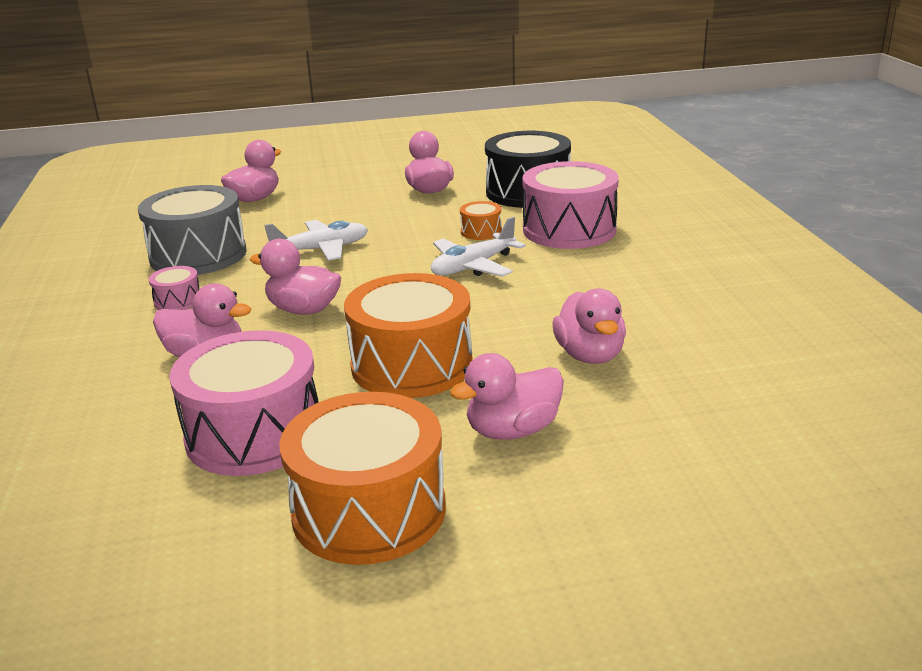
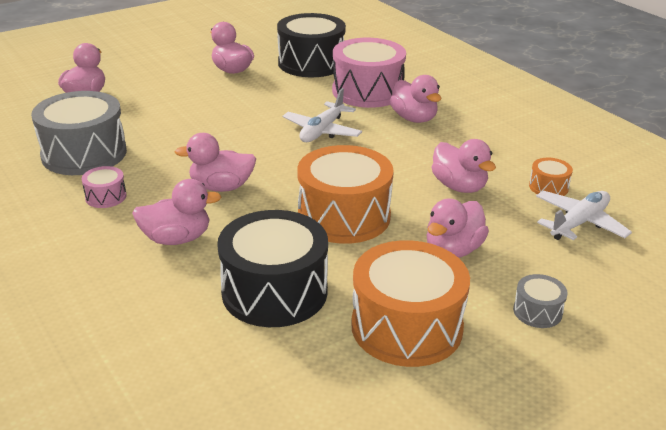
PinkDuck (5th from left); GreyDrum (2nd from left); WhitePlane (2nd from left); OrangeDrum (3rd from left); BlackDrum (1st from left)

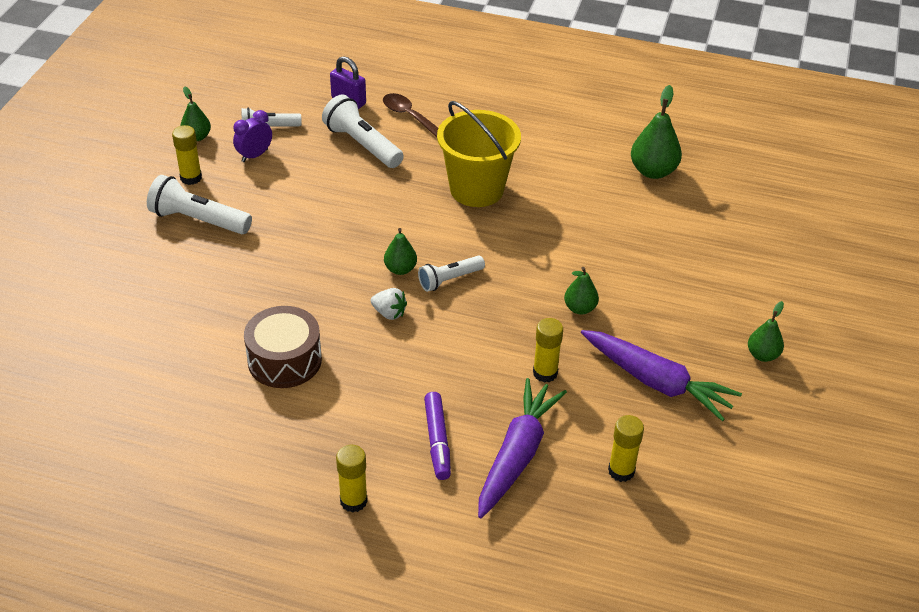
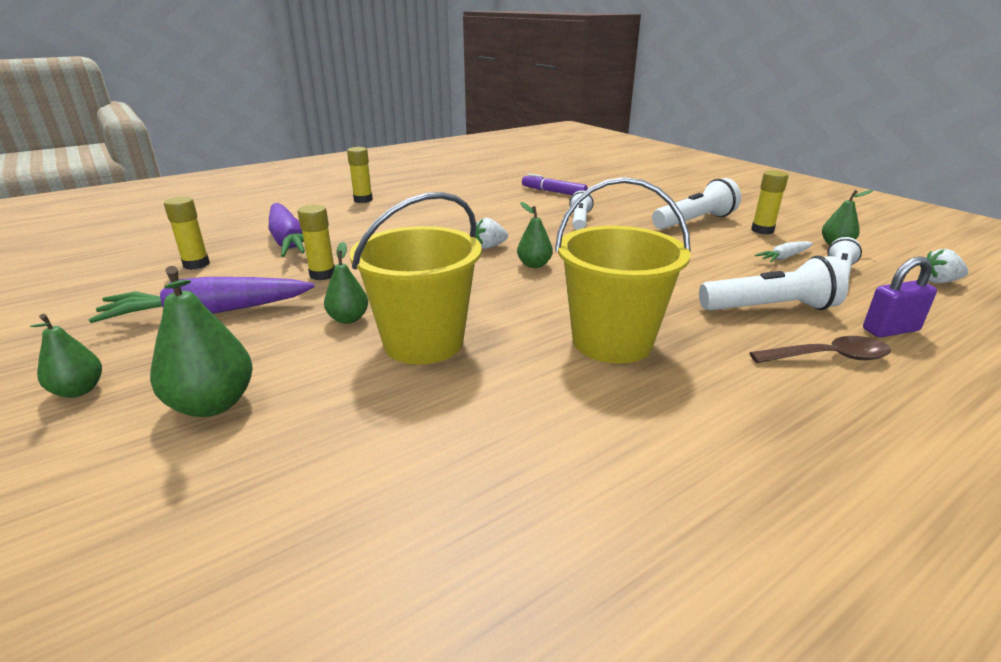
BrownDrum; YellowBucket (1st from left); WhiteStrawberry (2nd from left); WhiteFlashlight (1st from left); PurpleMarker; GreenPear (2nd from left); WhiteCarrot

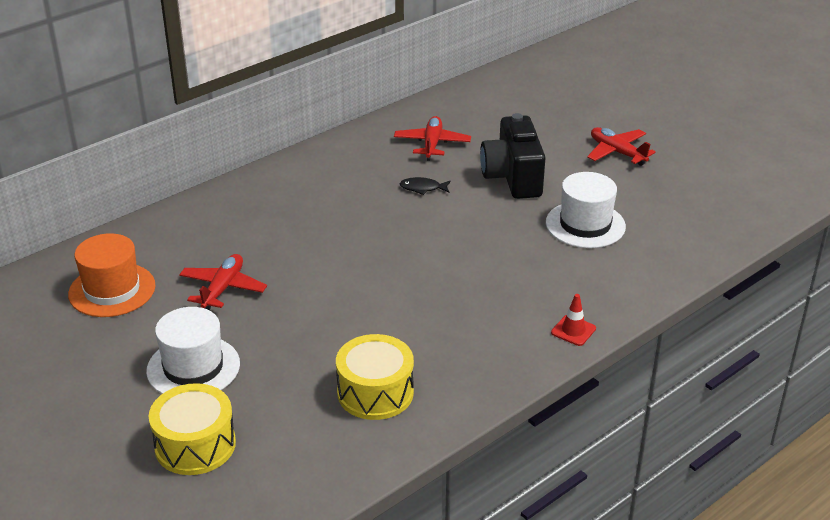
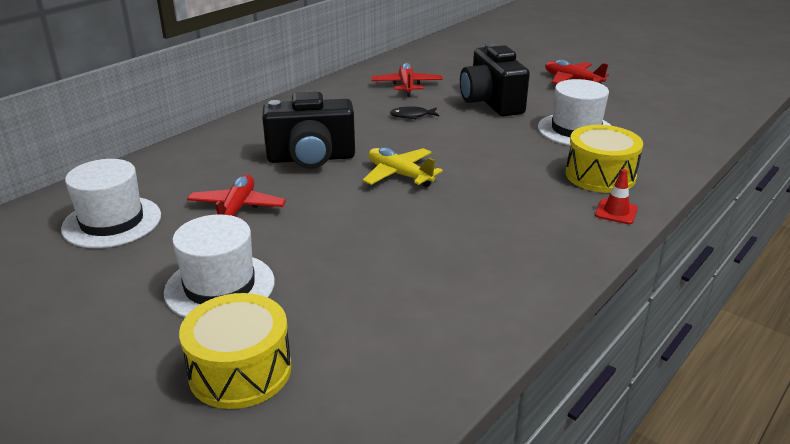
BlackCamera (1st from left); YellowPlane; YellowDrum (2nd from left); WhiteHat (1st from left)

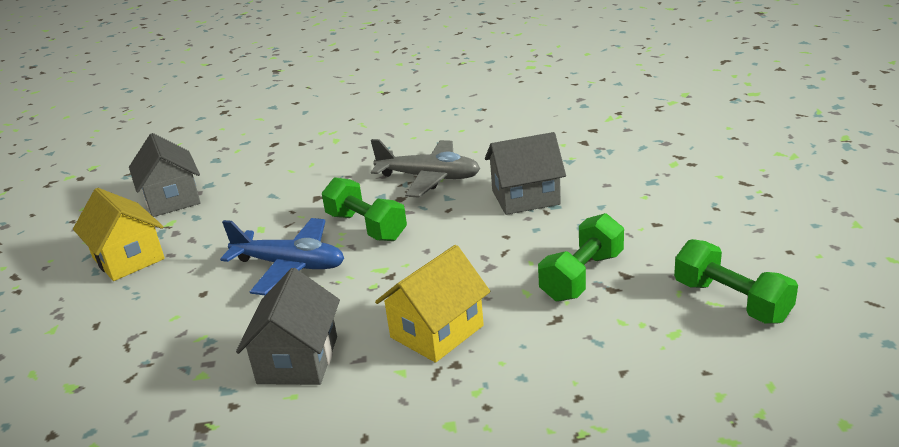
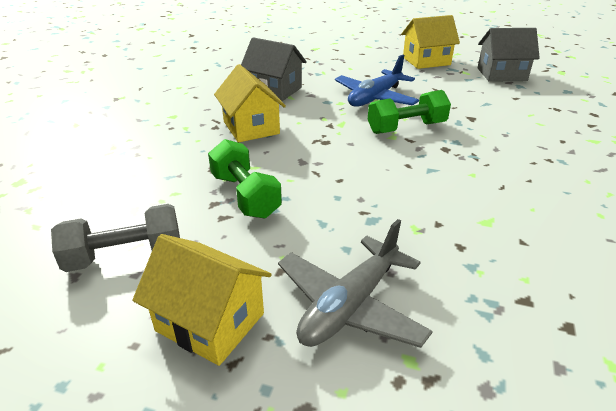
GreyHouse (3rd from left in the first image); YellowHouse (1st from left); GreyPlane; GreyDumbbell

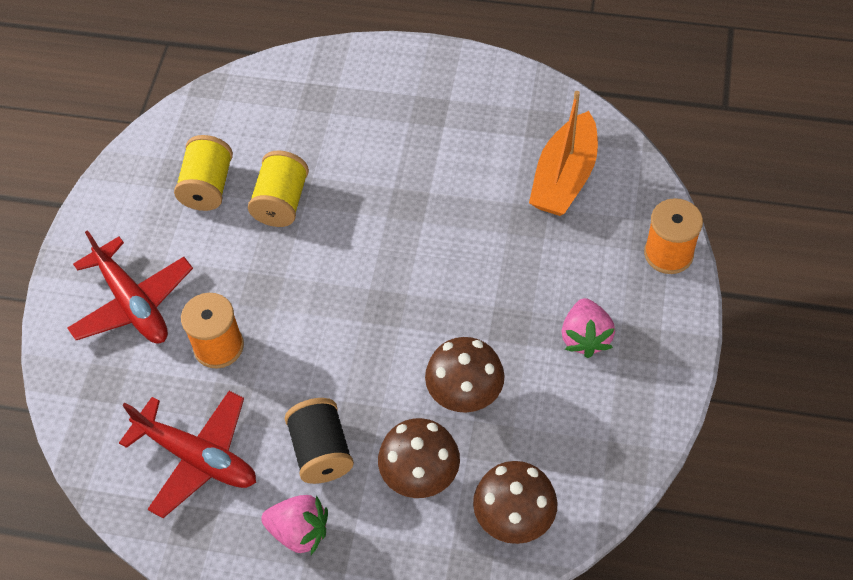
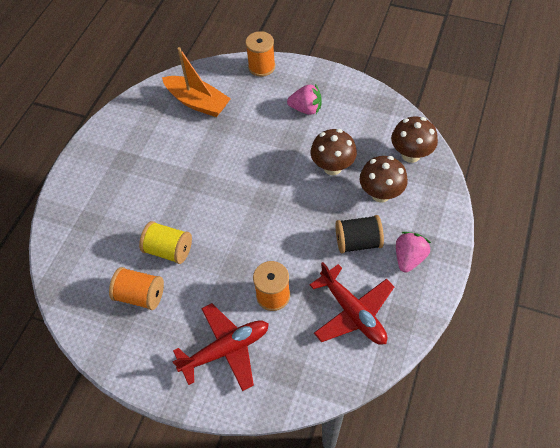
OrangeSpool (1st from left); RedPlane (2nd from left)

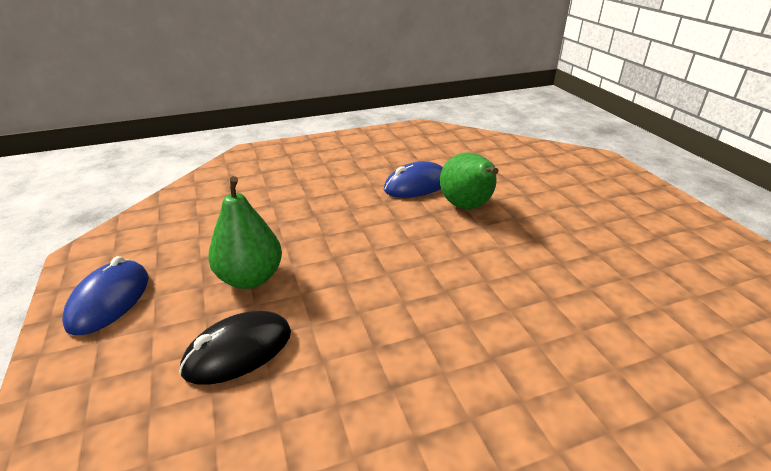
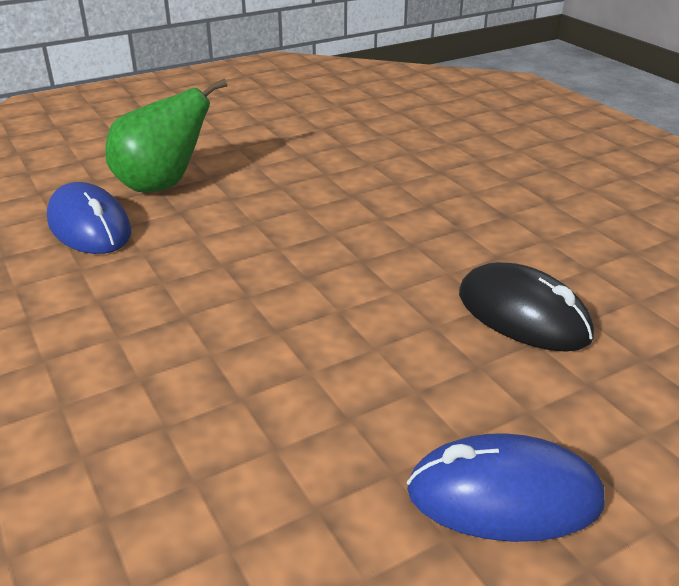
GreenPear (1st from left in the first image)

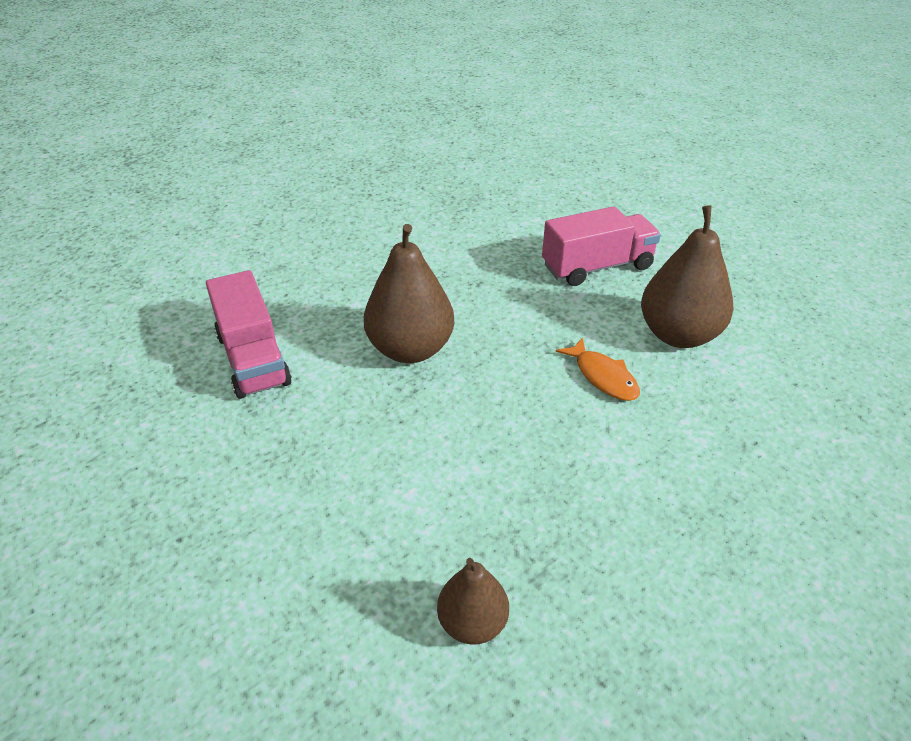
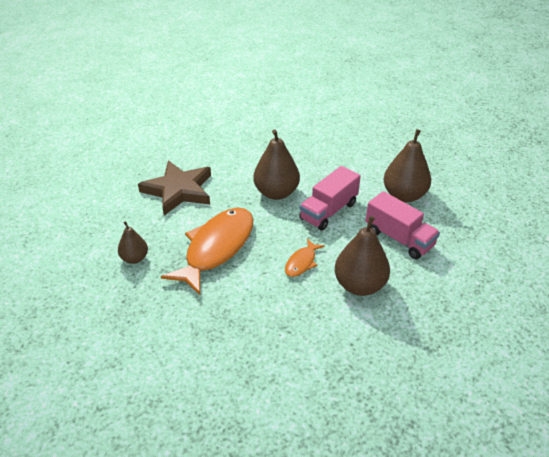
BrownStar; OrangeFish (1st from left); BrownPear (4th from left); PinkTruck (1st from left)

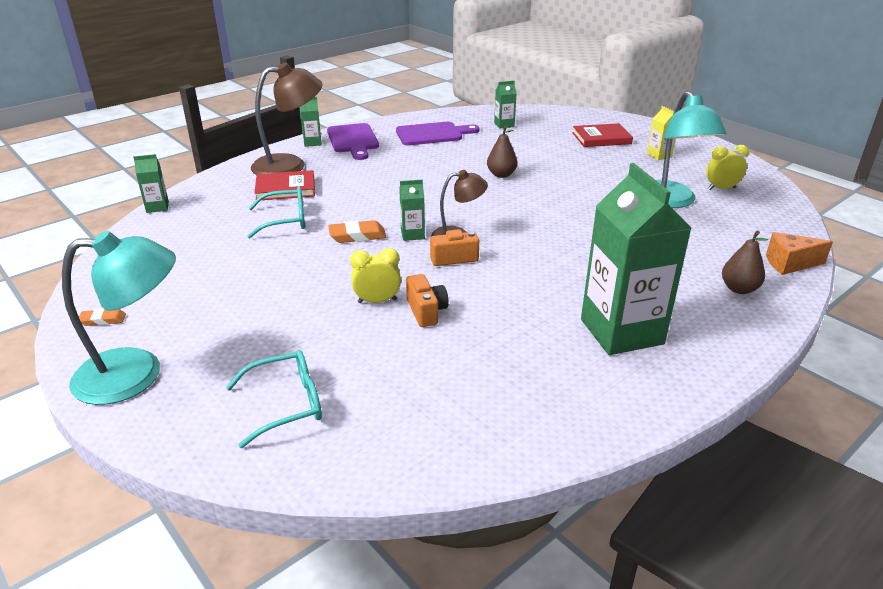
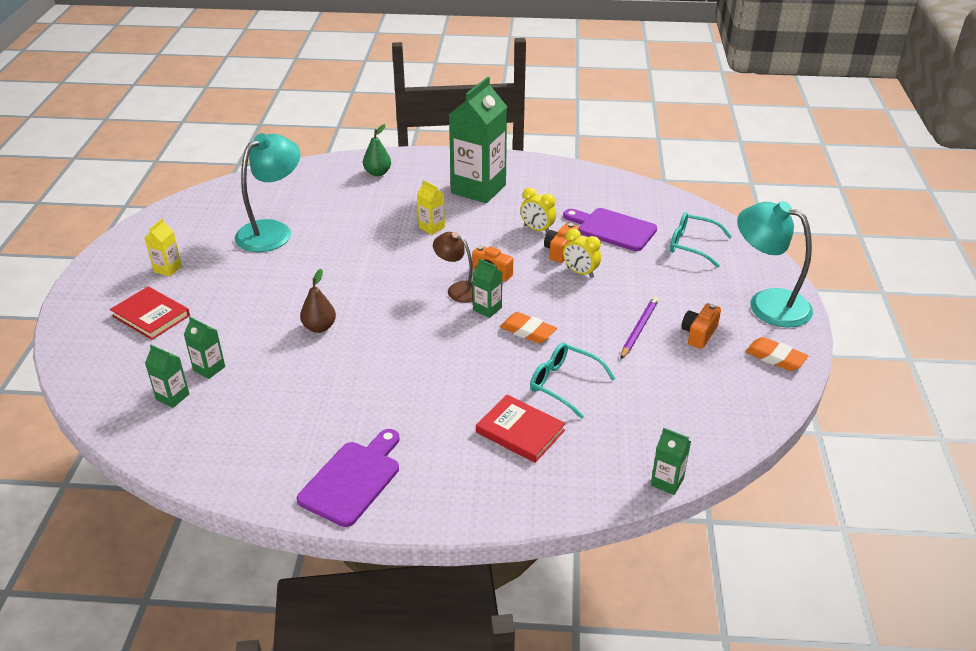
BrownLamp (1st from left in the first image); OrangeCheese; YellowCarton (2nd from left); PurplePencil; OrangeCamera (3rd from left); GreenCarton (2nd from left); PurpleCuttingBoard (2nd from left); YellowClock (1st from left); GreenPear; OrangeEraser (2nd from left)

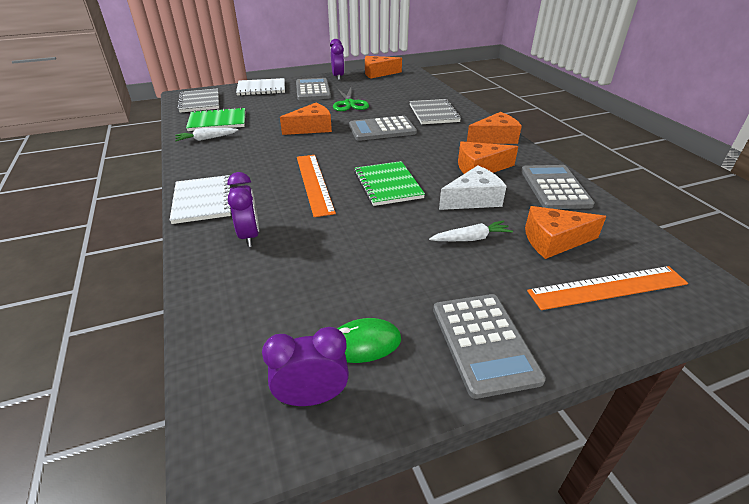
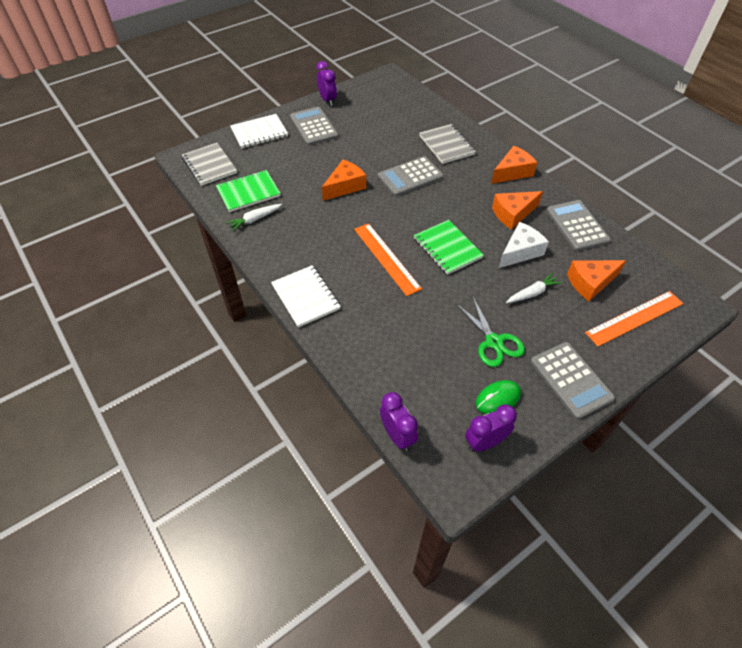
OrangeCheese (2nd from left in the first image); PurpleClock (2nd from left); GreenScissors

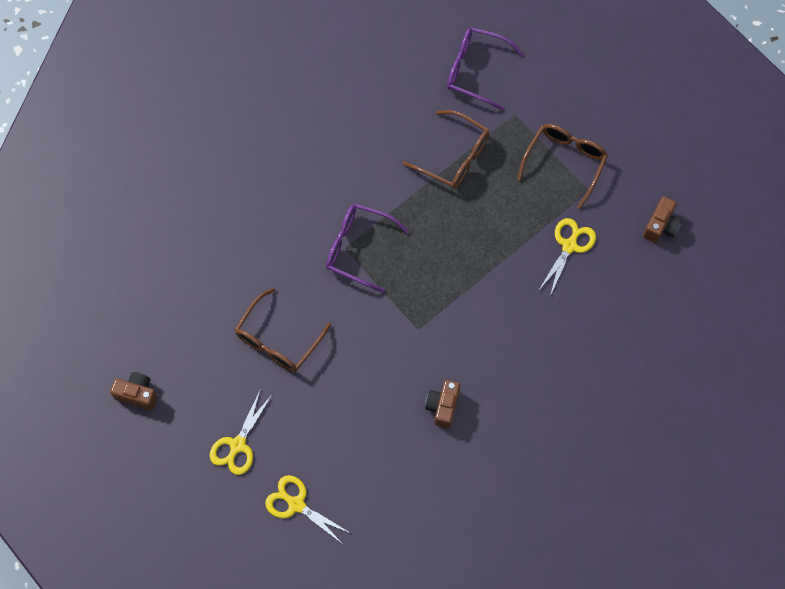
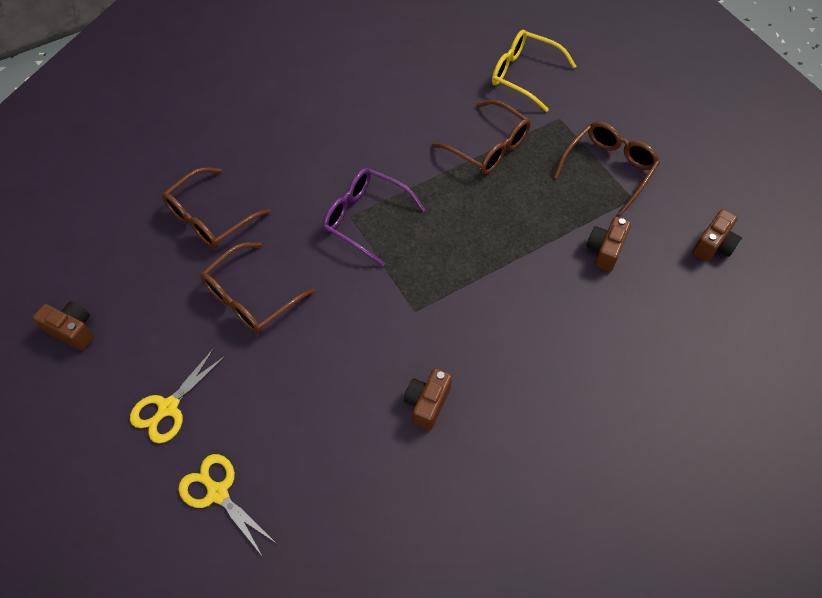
BrownGlasses (1st from left); BrownCamera (3rd from left); YellowGlasses

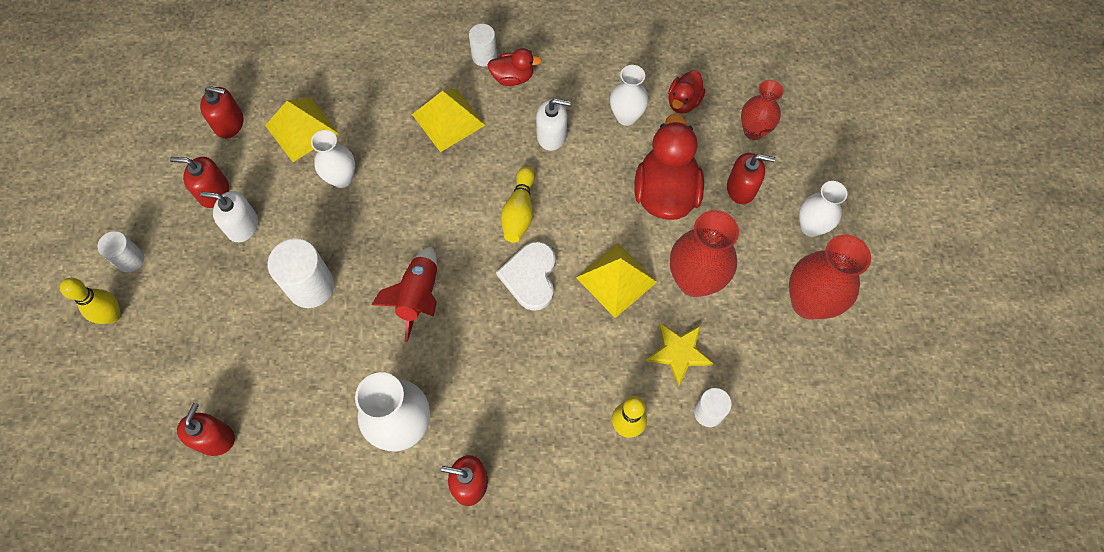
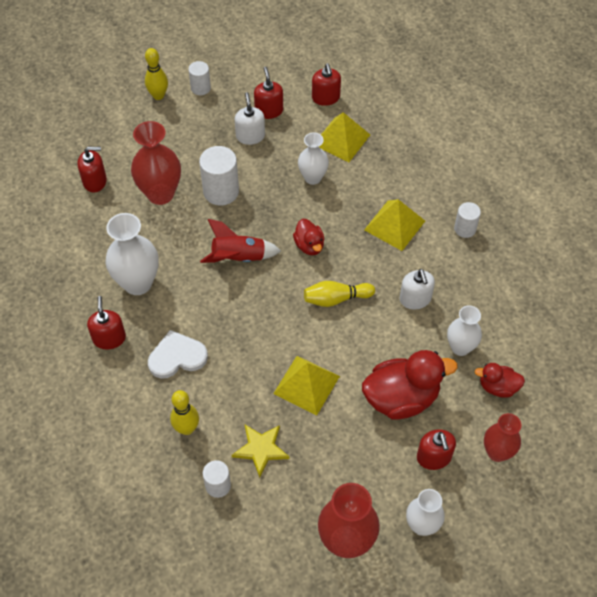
RedDuck (1st from left); WhiteHeart; RedVase (1st from left)

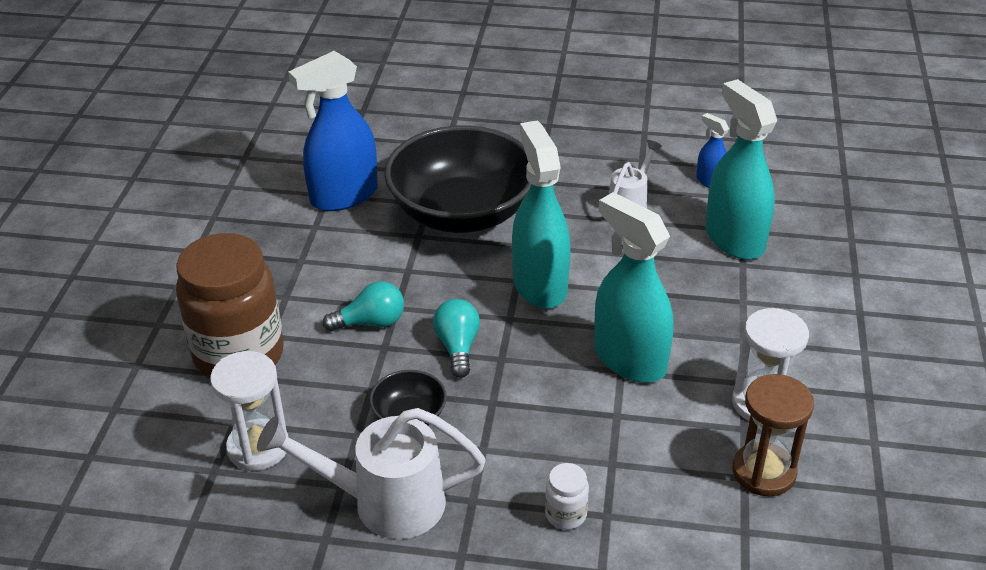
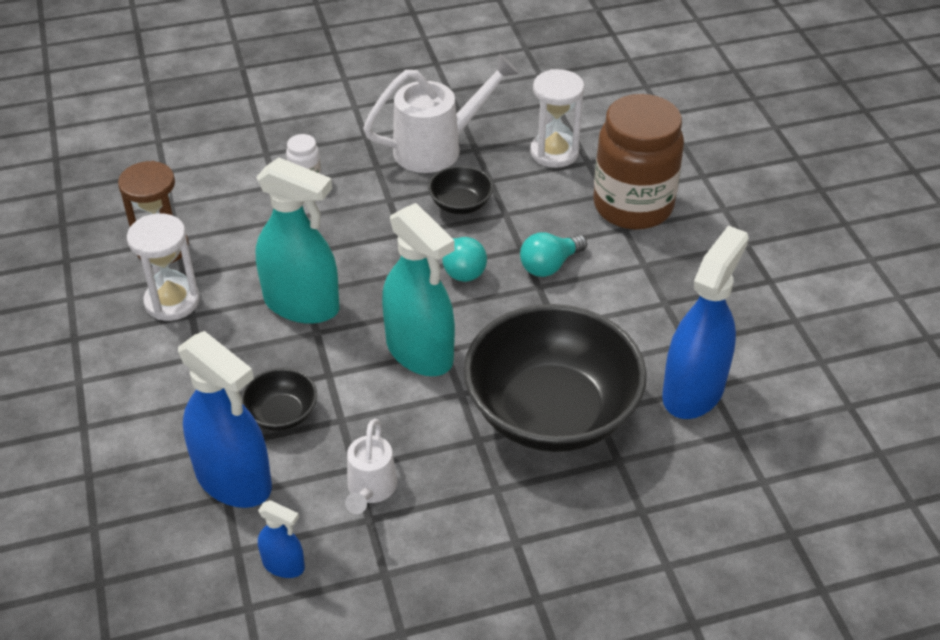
BlackBowl (1st from left); BlueSprayBottle (1st from left)

